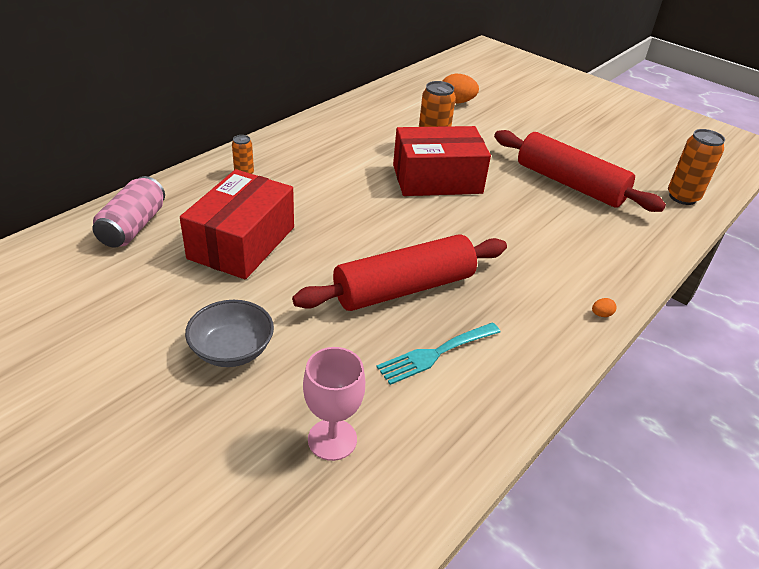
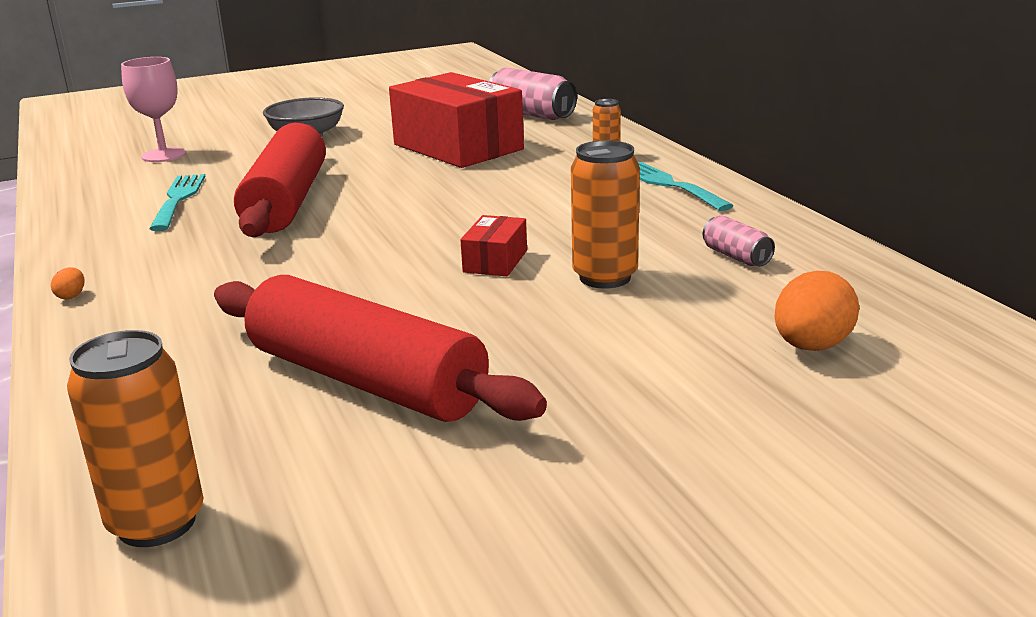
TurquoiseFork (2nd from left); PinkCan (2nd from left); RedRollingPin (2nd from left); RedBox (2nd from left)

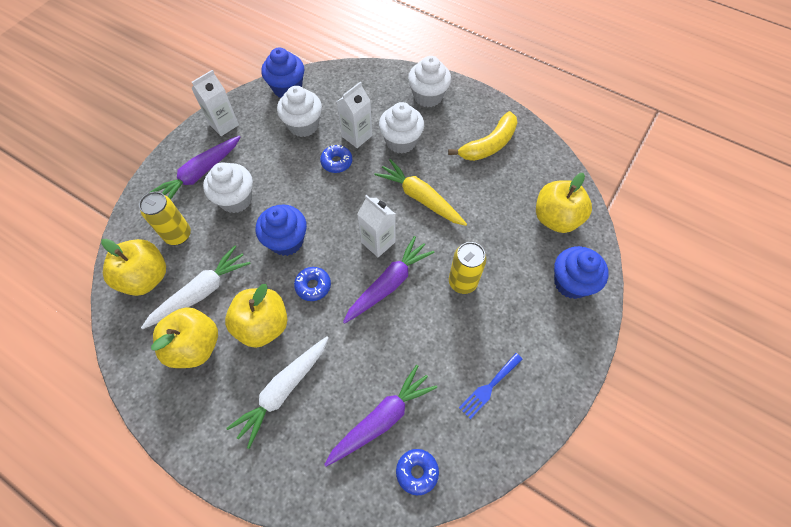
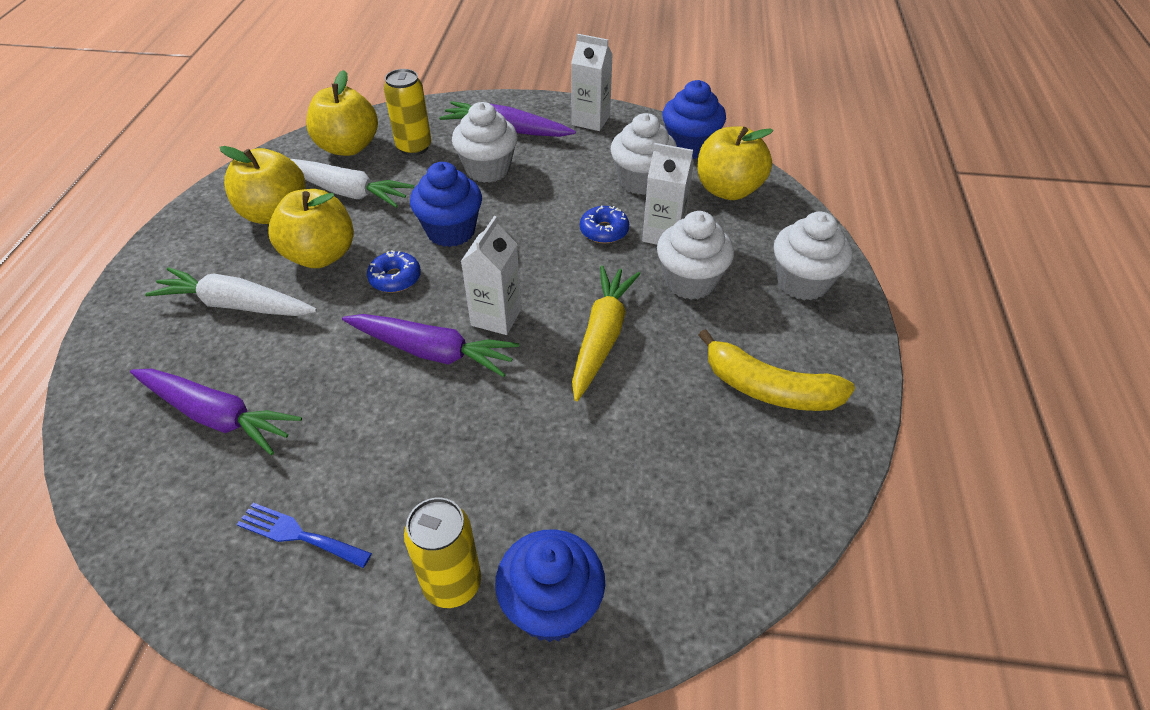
BlueDonut (3rd from left in the first image); YellowCan (2nd from left); YellowApple (4th from left)

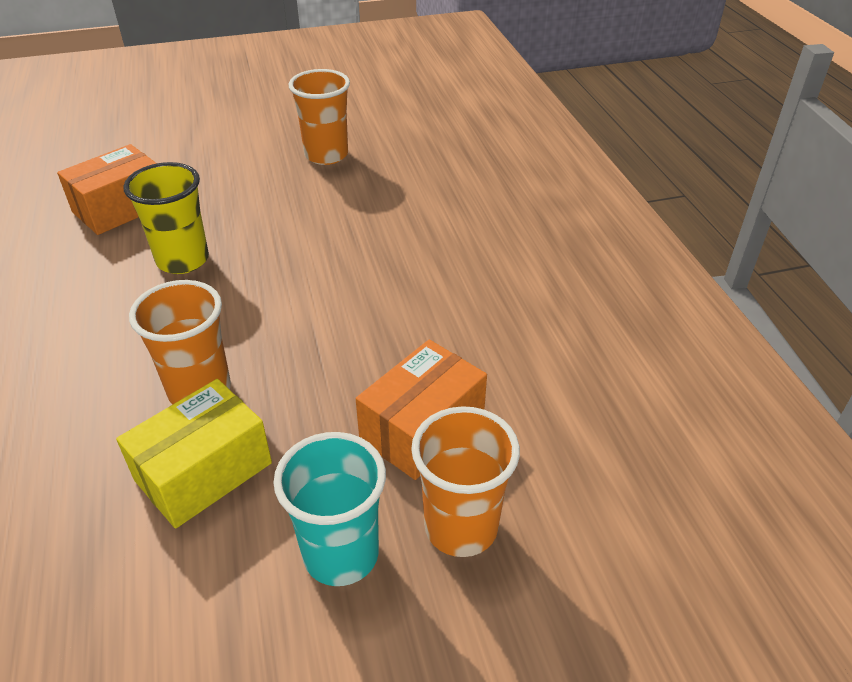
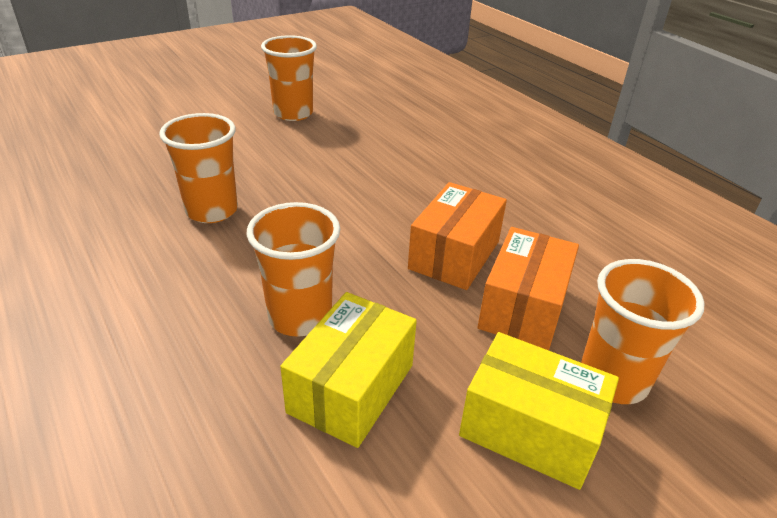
OrangeBox (1st from left); YellowBox (2nd from left); OrangeCup (1st from left)

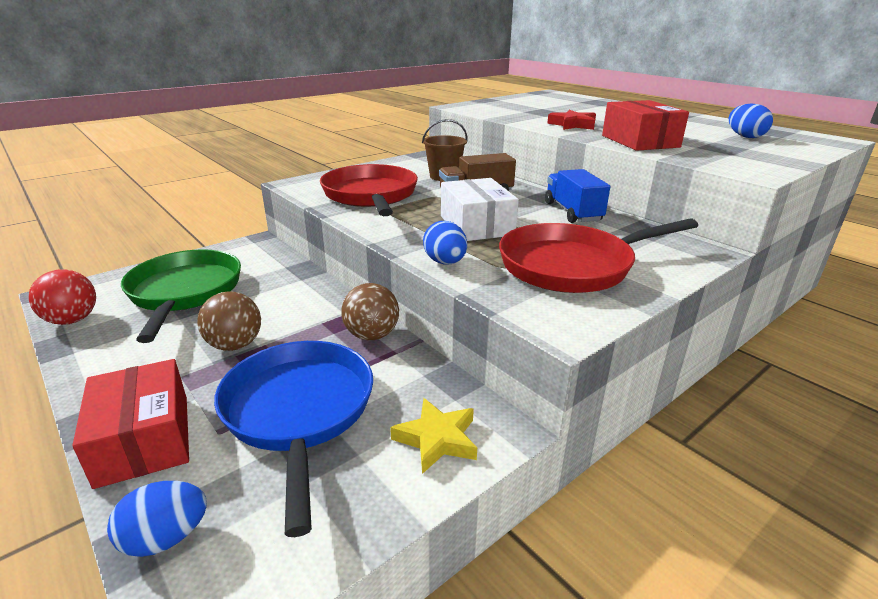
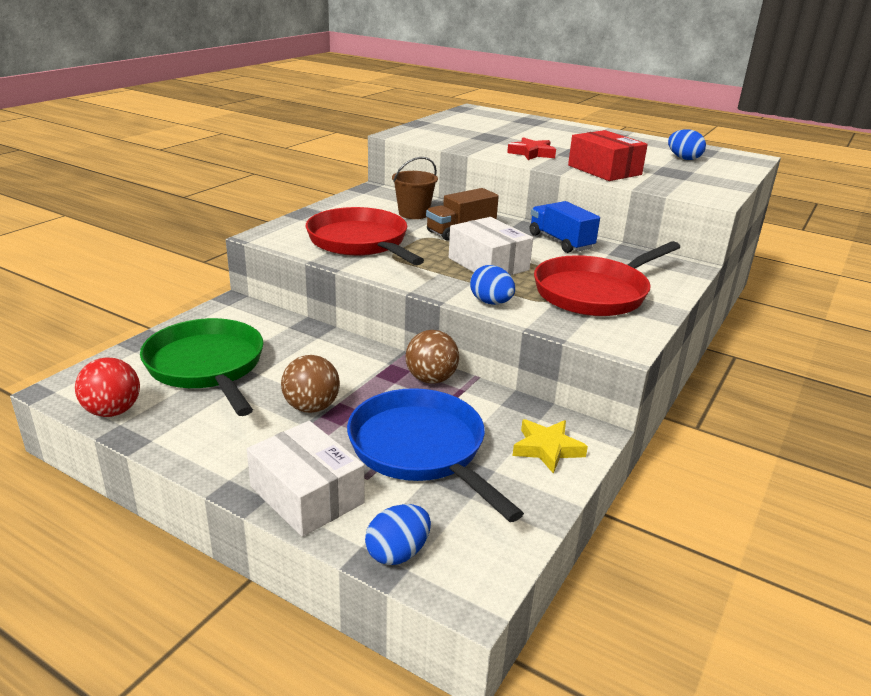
WhiteBox (1st from left)

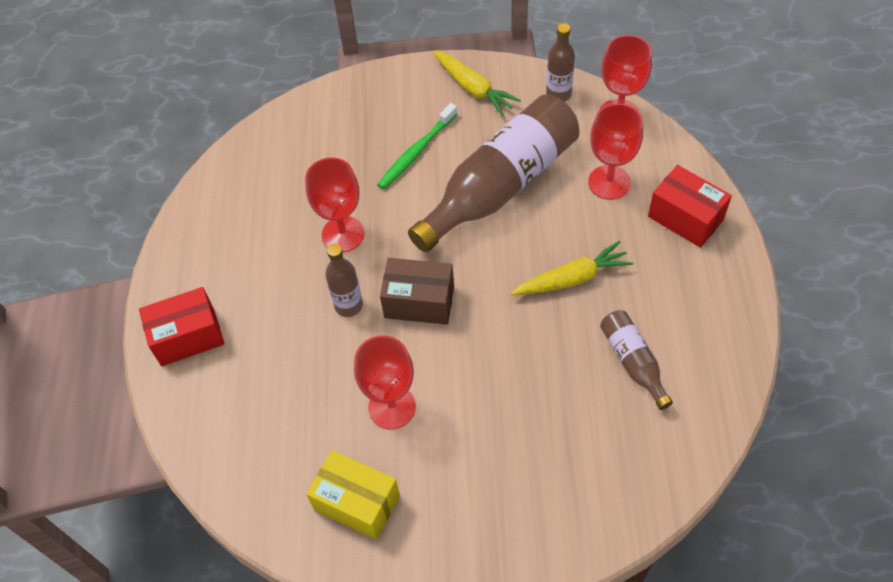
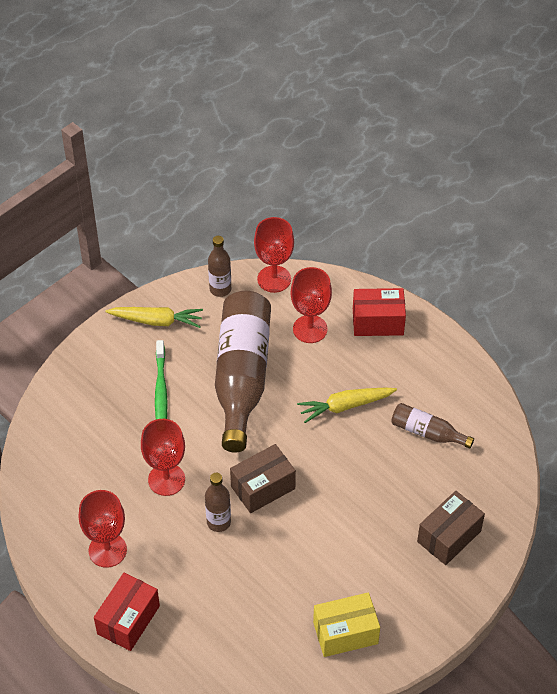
BrownBox (2nd from left); RedGoblet (1st from left); YellowCarrot (2nd from left)

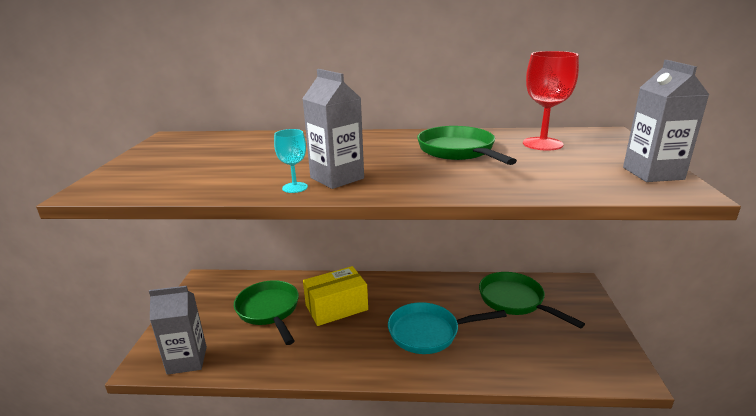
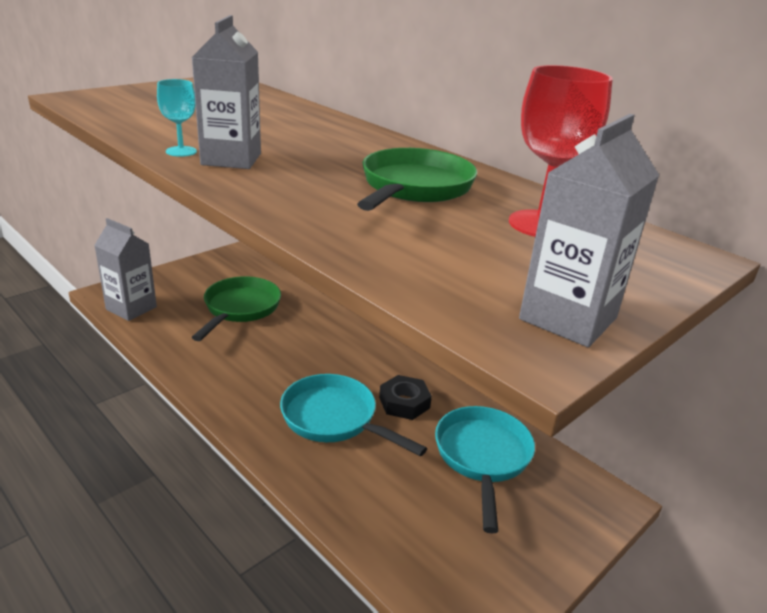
YellowBox; BlackNut; TurquoisePan (2nd from left)

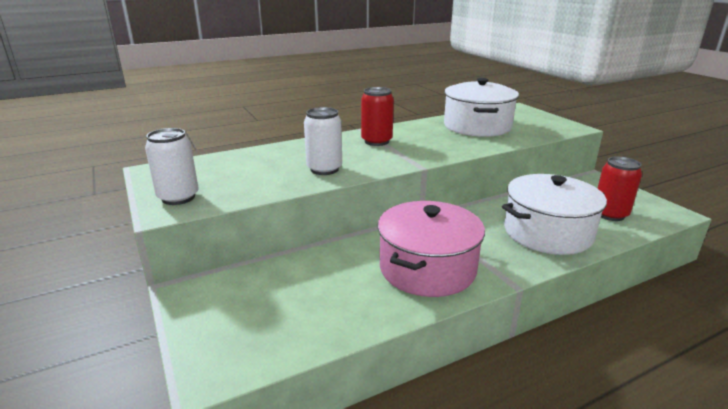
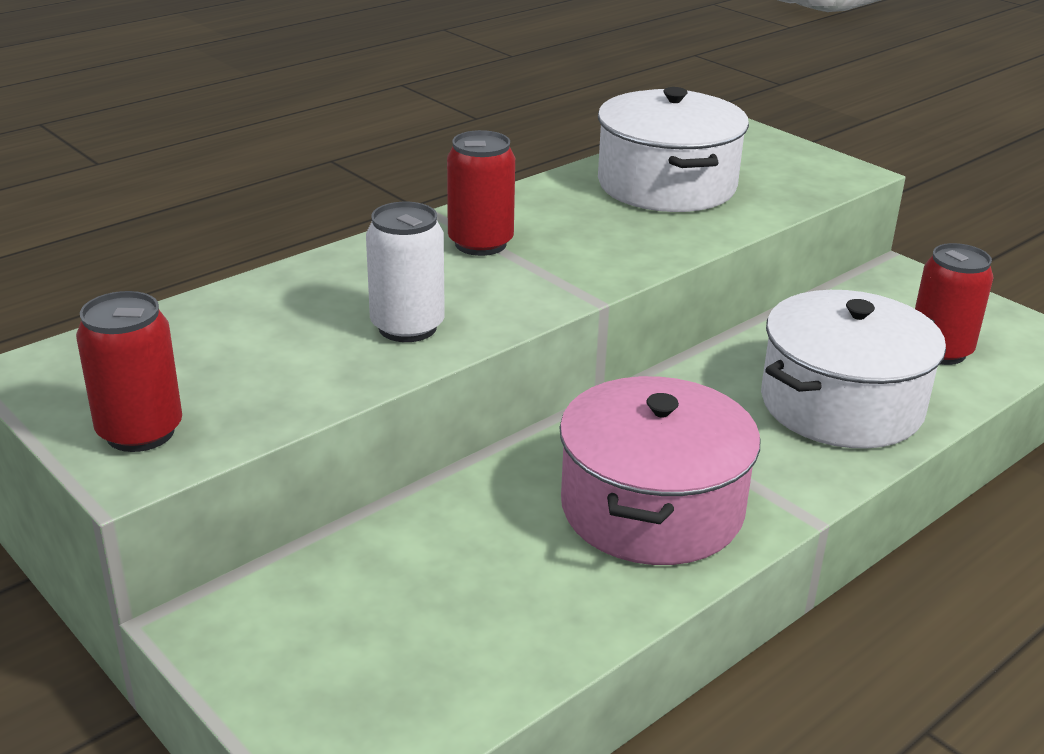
RedCan (1st from left)

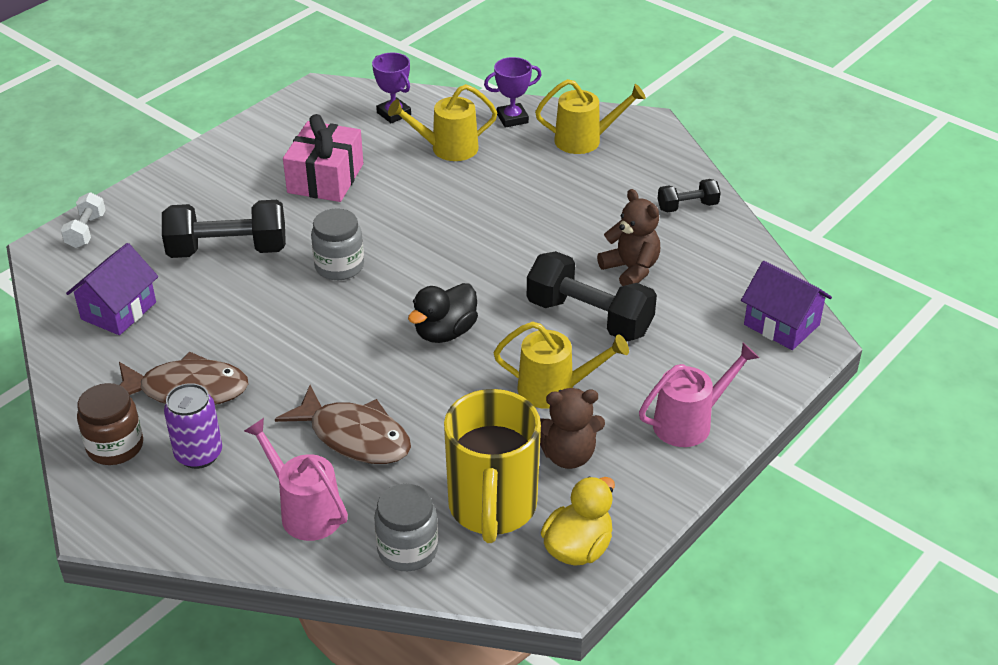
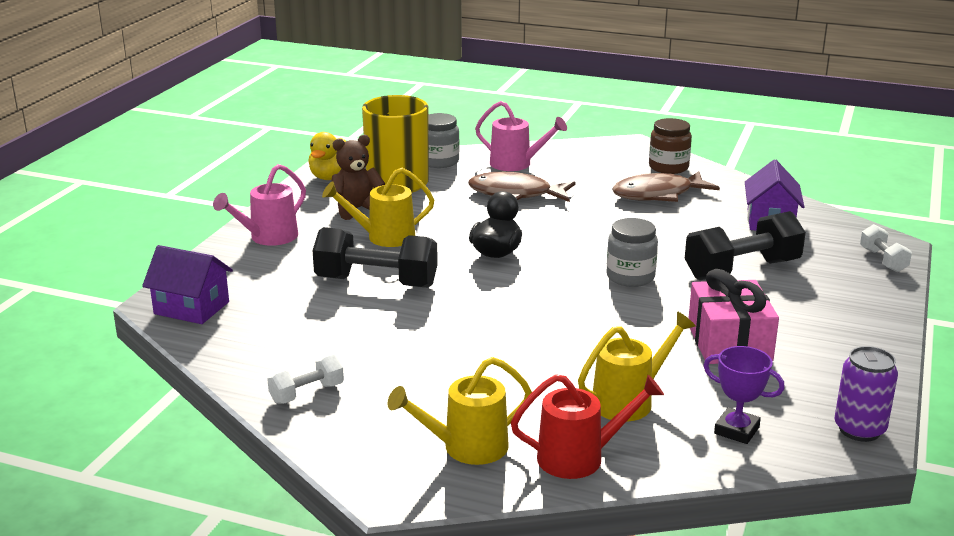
BrownTeddyBear (2nd from left in the first image); PurpleCan; RedWateringCan; WhiteDumbbell (1st from left)

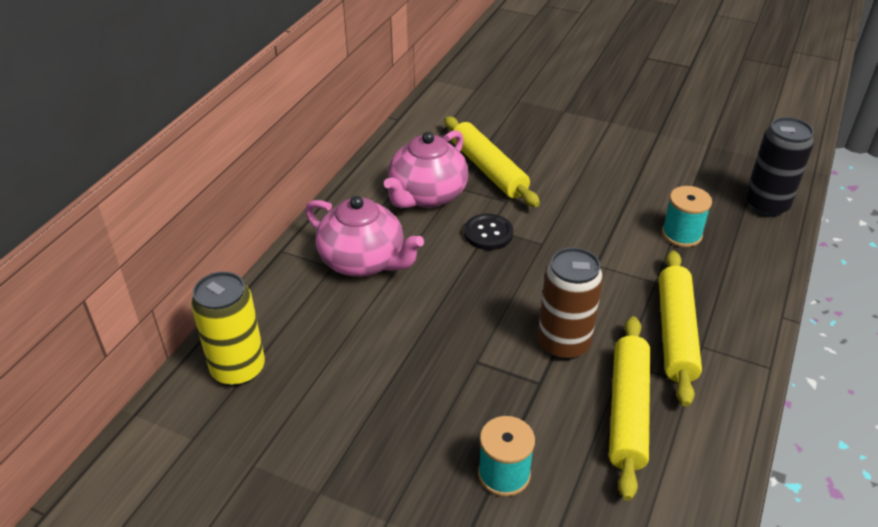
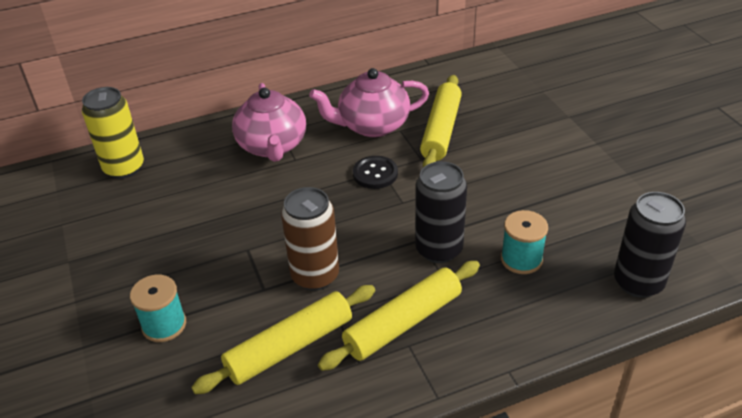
BlackCan (1st from left)

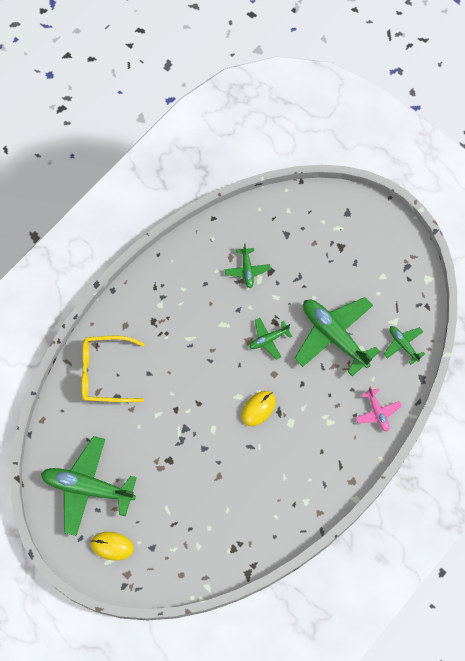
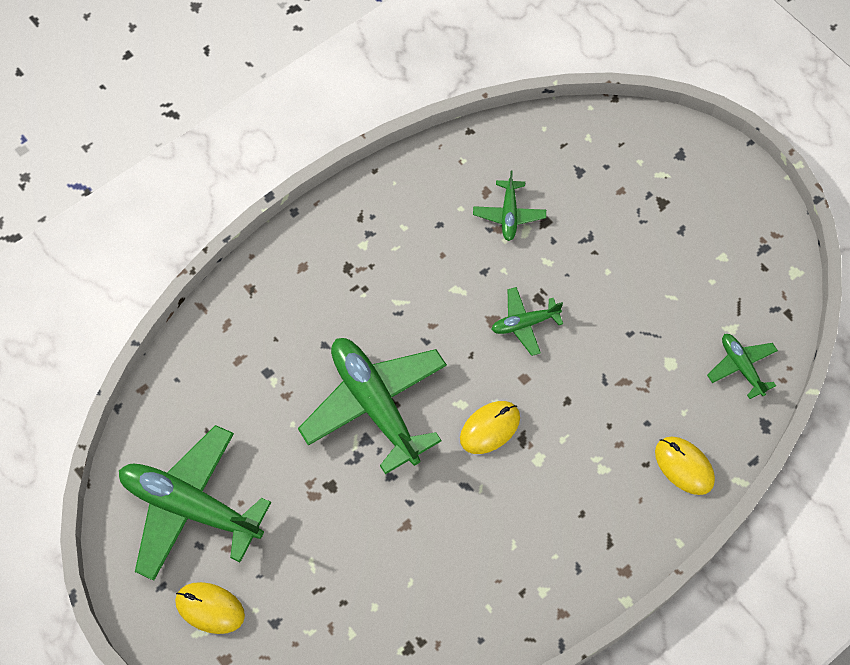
YellowGlasses; GreenPlane (2nd from left); YellowMouse (3rd from left)

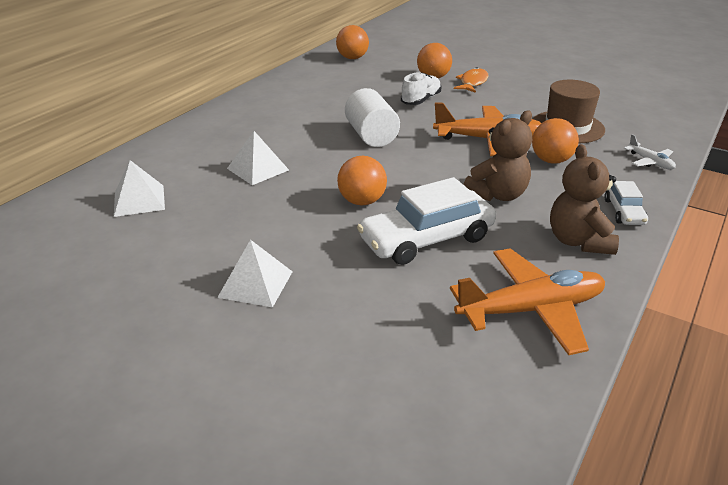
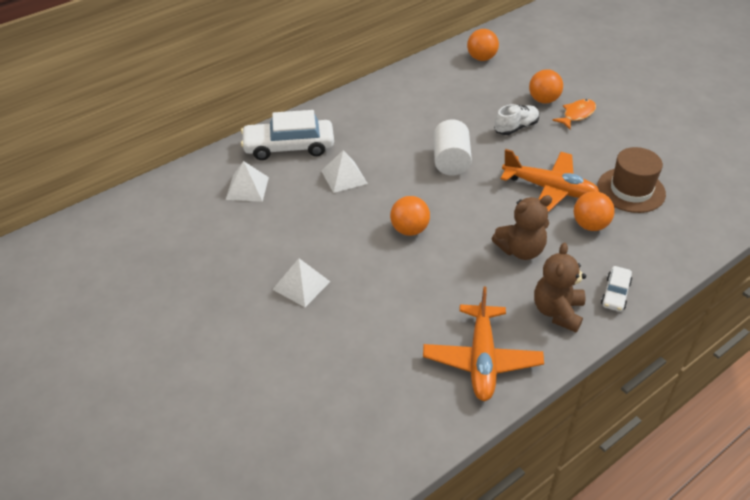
WhitePlane; WhiteCar (1st from left); OrangePlane (1st from left)

